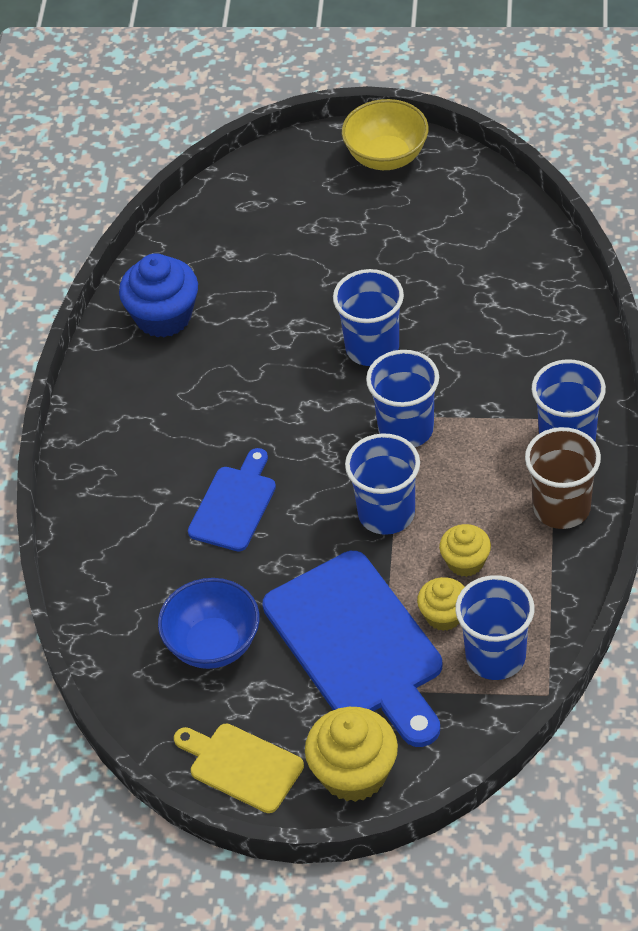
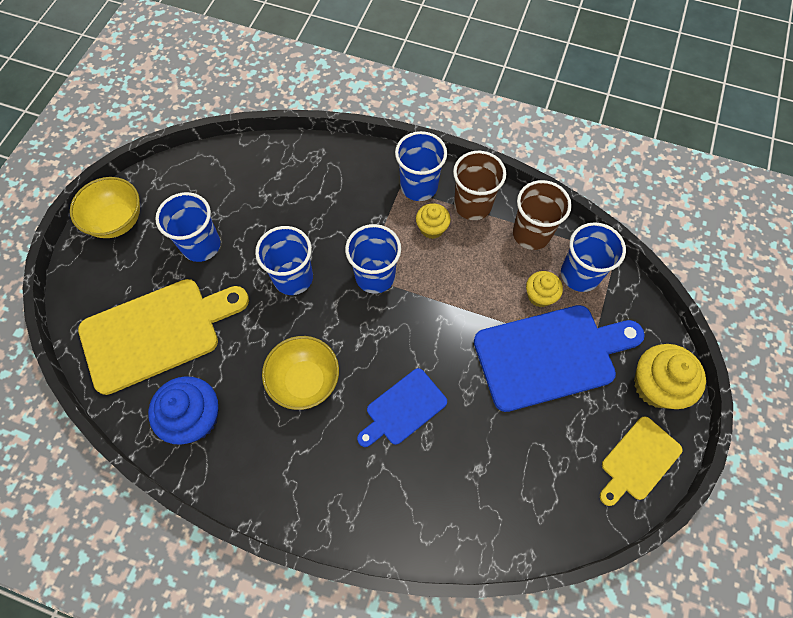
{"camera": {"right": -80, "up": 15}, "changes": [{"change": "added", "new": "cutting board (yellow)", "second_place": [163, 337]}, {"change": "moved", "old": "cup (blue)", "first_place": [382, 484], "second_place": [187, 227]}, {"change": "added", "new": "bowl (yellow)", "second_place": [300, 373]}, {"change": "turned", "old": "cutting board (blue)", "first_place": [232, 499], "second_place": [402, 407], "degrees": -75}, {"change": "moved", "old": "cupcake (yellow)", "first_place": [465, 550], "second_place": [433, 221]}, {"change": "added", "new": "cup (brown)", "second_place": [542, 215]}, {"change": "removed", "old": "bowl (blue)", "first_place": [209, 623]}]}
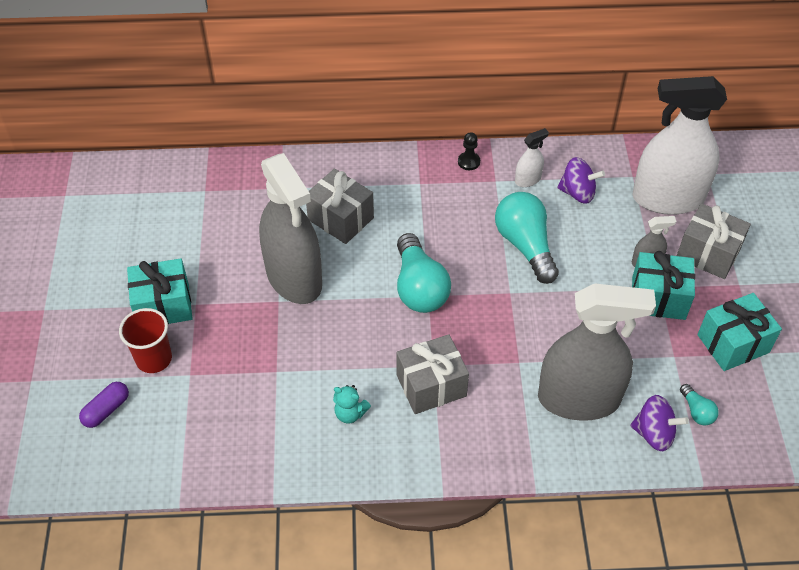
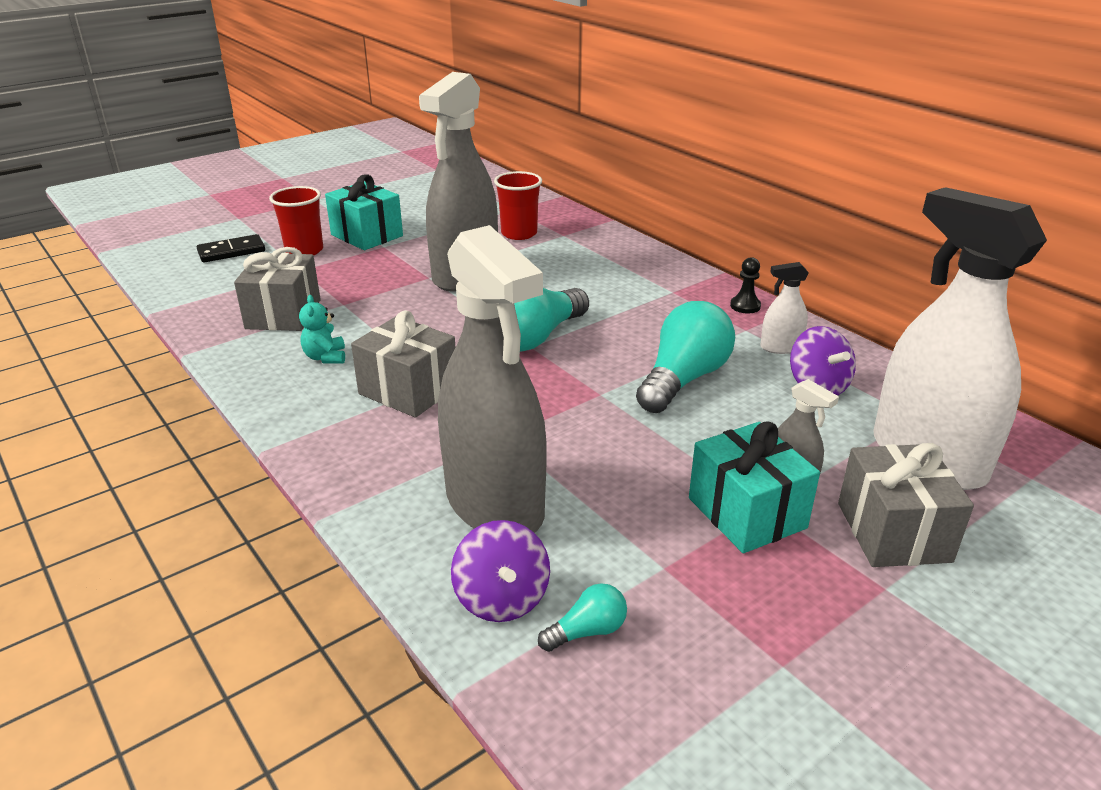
{"camera": {"right": 55, "up": -20}, "changes": [{"change": "replaced", "old": "capsule (purple)", "new": "domino (black)", "first_place": [104, 405], "second_place": [231, 248]}, {"change": "moved", "old": "gift (grey)", "first_place": [340, 206], "second_place": [277, 289]}, {"change": "added", "new": "cup (red)", "second_place": [518, 205]}, {"change": "turned", "old": "light bulb (turquoise)", "first_place": [699, 404], "second_place": [582, 617], "degrees": -150}, {"change": "turned", "old": "spray bottle (white)", "first_place": [532, 157], "second_place": [784, 308], "degrees": 150}, {"change": "removed", "old": "gift (turquoise)", "first_place": [739, 332]}]}
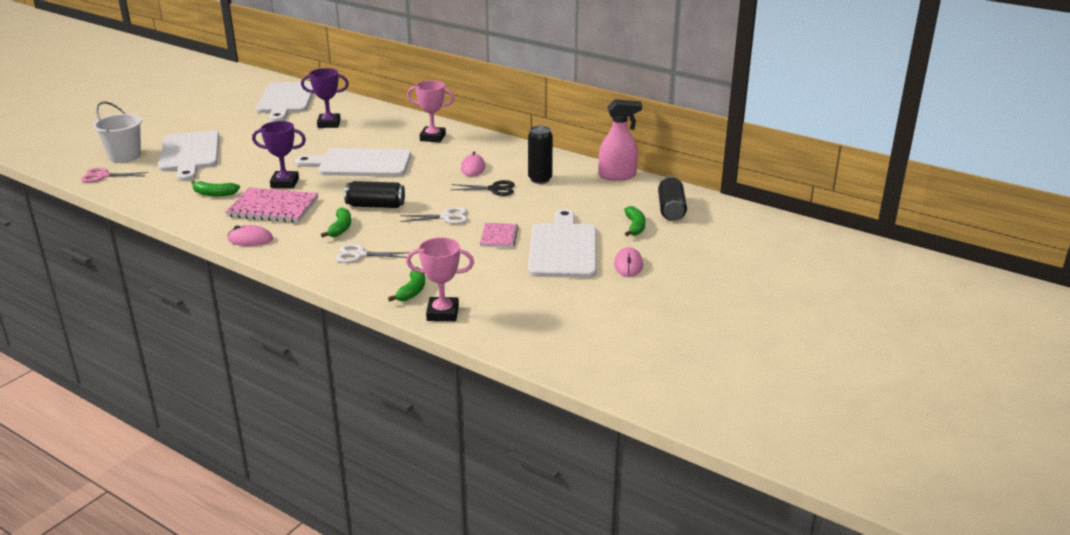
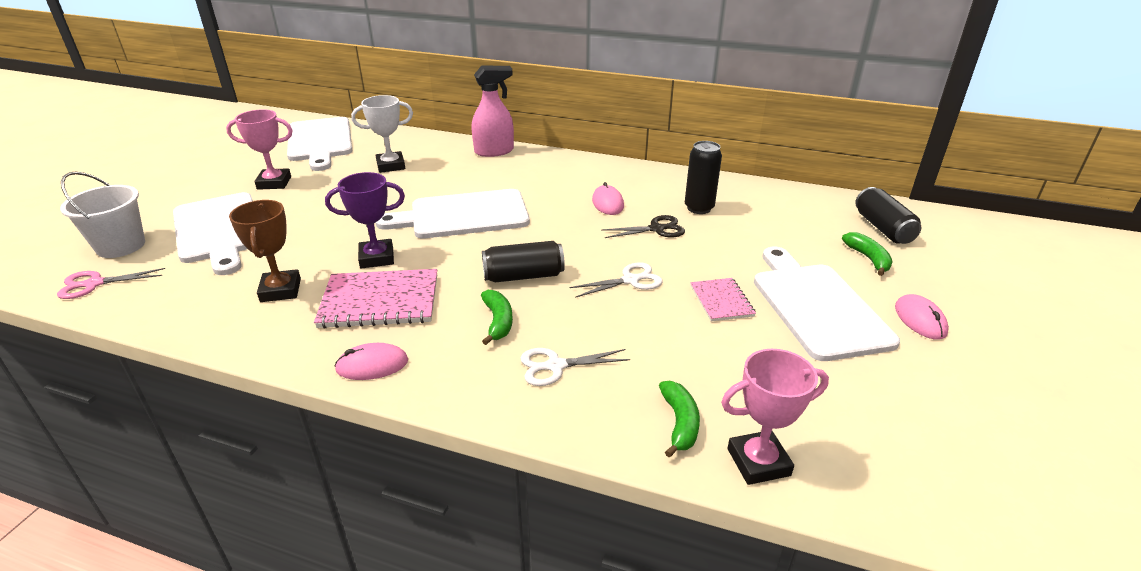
{"camera": {"right": -15, "up": 5}, "changes": [{"change": "moved", "old": "trophy (pink)", "first_place": [431, 111], "second_place": [259, 149]}, {"change": "replaced", "old": "banana (green)", "new": "trophy (brown)", "first_place": [215, 188], "second_place": [265, 251]}, {"change": "recoloured", "old": "trophy (purple)", "new": "trophy (white)", "first_place": [325, 98], "second_place": [382, 134]}, {"change": "moved", "old": "spray bottle (pink)", "first_place": [620, 140], "second_place": [493, 111]}]}
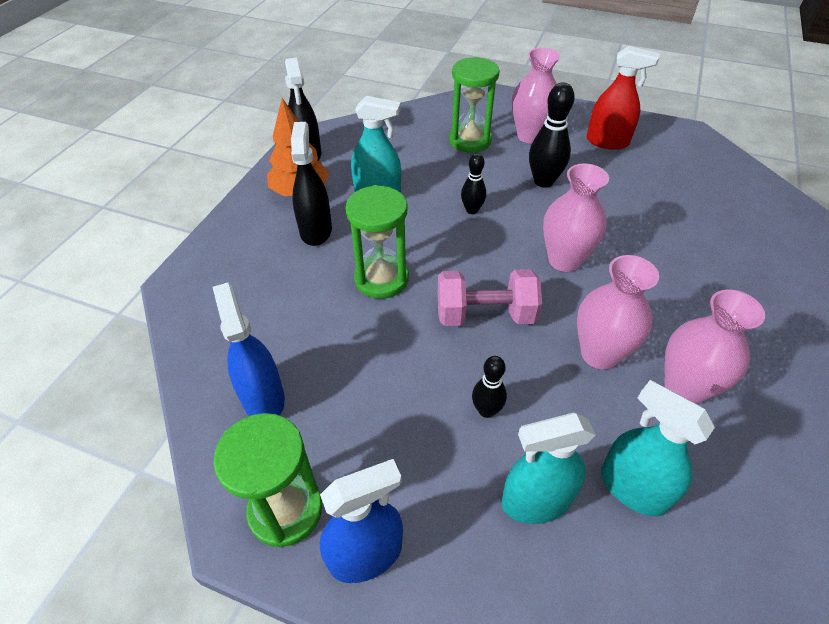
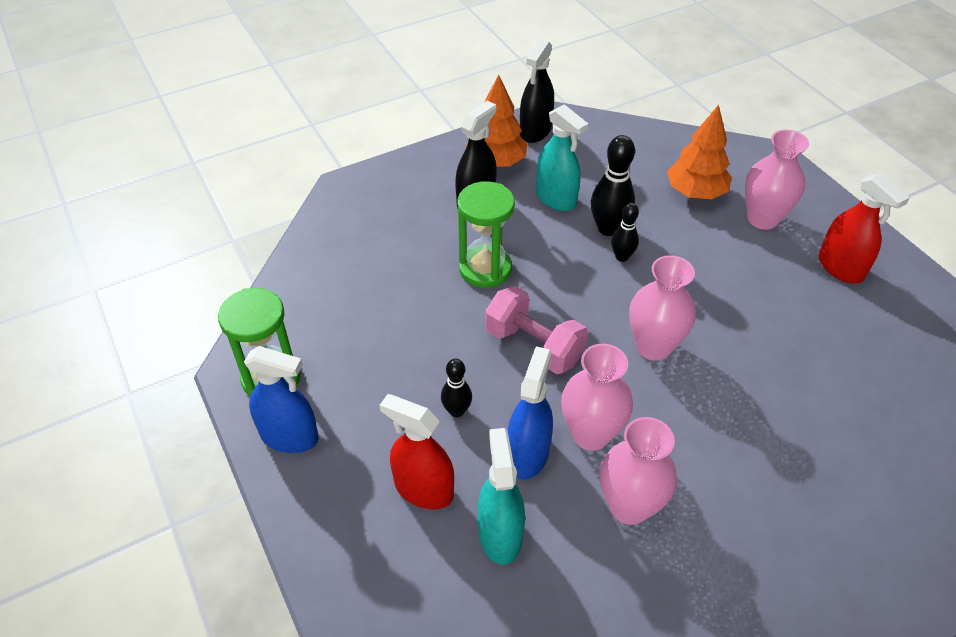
{"camera": {"right": 40, "up": 0}, "changes": [{"change": "recoloured", "old": "spray bottle (turquoise)", "new": "spray bottle (red)", "first_place": [549, 468], "second_place": [417, 451]}, {"change": "moved", "old": "spray bottle (blue)", "first_place": [248, 349], "second_place": [530, 412]}, {"change": "moved", "old": "bowling pin (black)", "first_place": [552, 135], "second_place": [613, 185]}, {"change": "replaced", "old": "hourglass (green)", "new": "tree (orange)", "first_place": [474, 105], "second_place": [699, 151]}]}
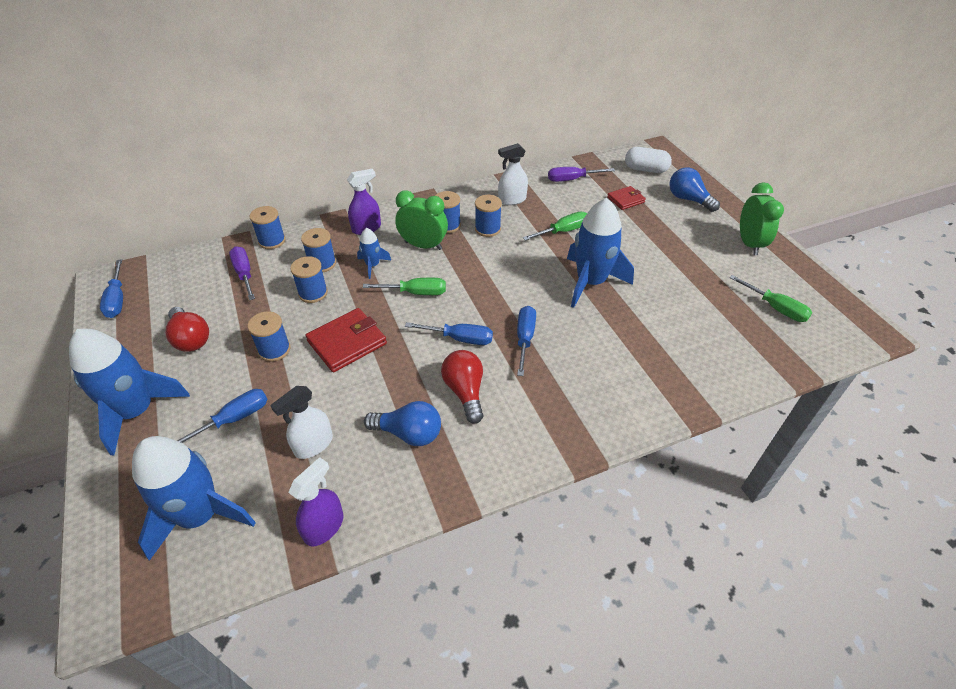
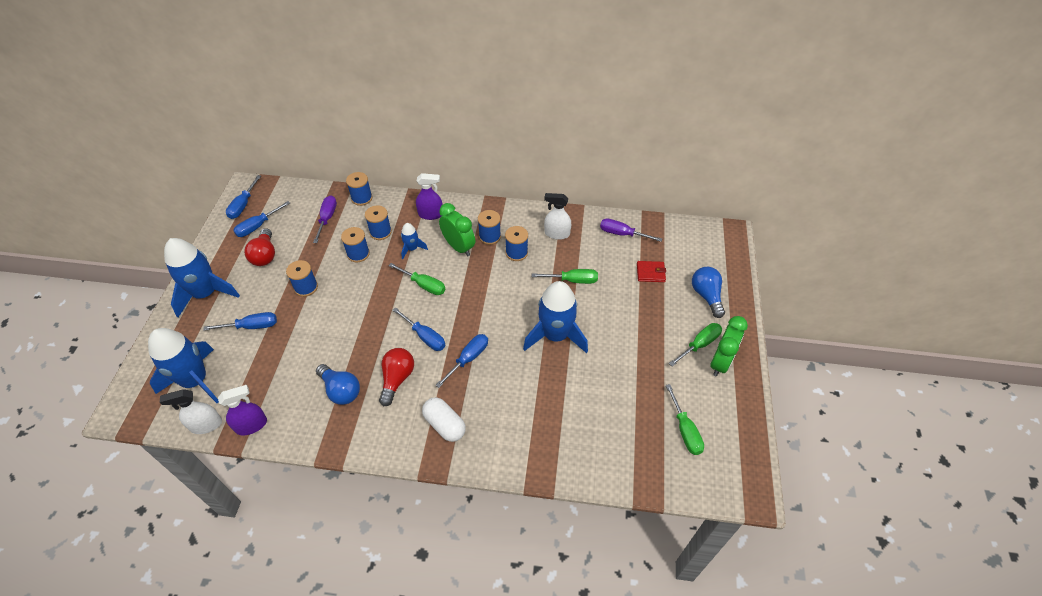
{"camera": {"right": 30, "up": 5}, "changes": [{"change": "moved", "old": "spray bottle (white)", "first_place": [301, 422], "second_place": [191, 411]}, {"change": "added", "new": "screwdriver (blue)", "second_place": [261, 219]}, {"change": "moved", "old": "capsule (white)", "first_place": [648, 160], "second_place": [444, 419]}, {"change": "added", "new": "screwdriver (green)", "second_place": [695, 345]}, {"change": "removed", "old": "wallet (red)", "first_place": [346, 340]}]}
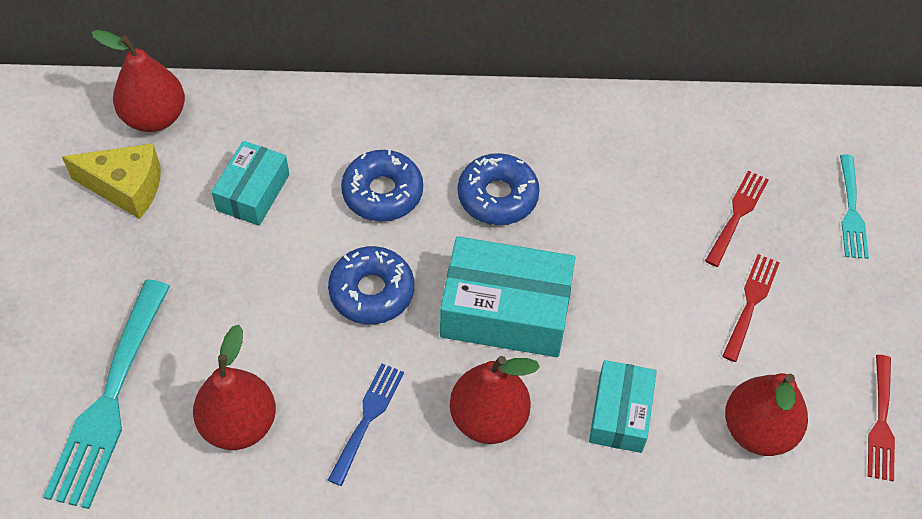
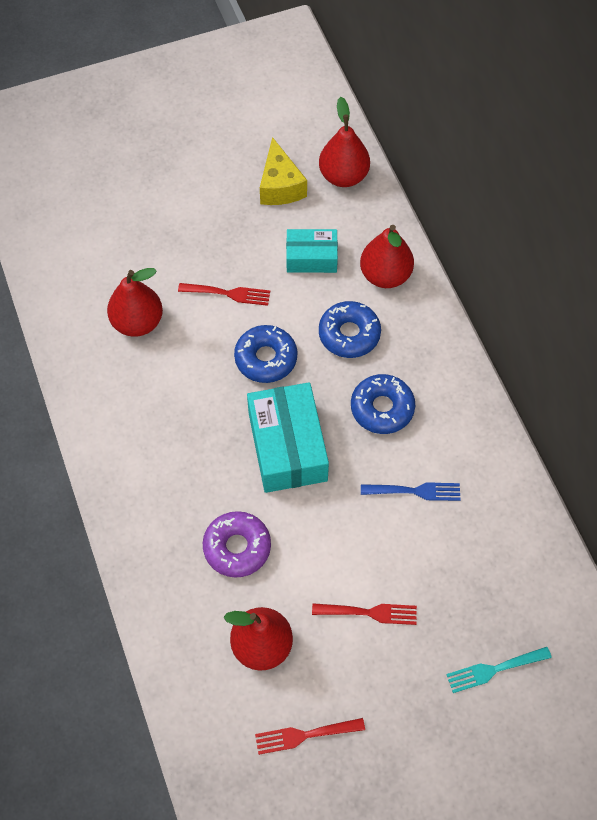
{"camera": {"right": 70, "up": 5}, "changes": [{"change": "moved", "old": "fork (red)", "first_place": [737, 219], "second_place": [224, 294]}, {"change": "replaced", "old": "box (turquoise)", "new": "donut (purple)", "first_place": [623, 406], "second_place": [237, 544]}, {"change": "moved", "old": "pear (red)", "first_place": [495, 400], "second_place": [387, 256]}, {"change": "moved", "old": "fork (blue)", "first_place": [366, 424], "second_place": [410, 491]}, {"change": "removed", "old": "fork (turquoise)", "first_place": [106, 394]}]}
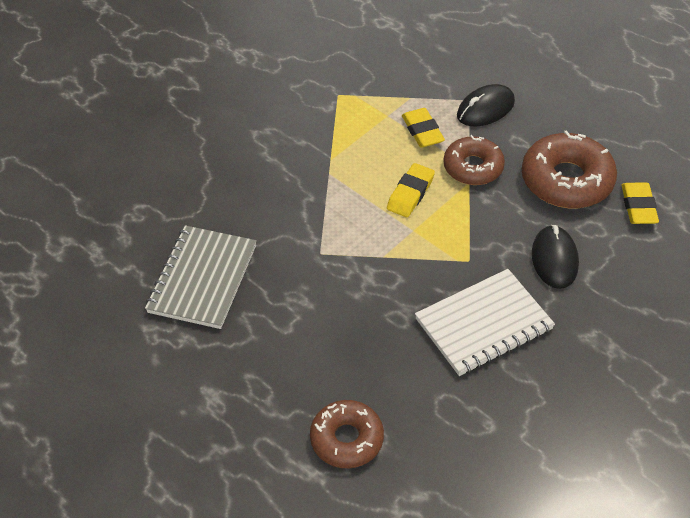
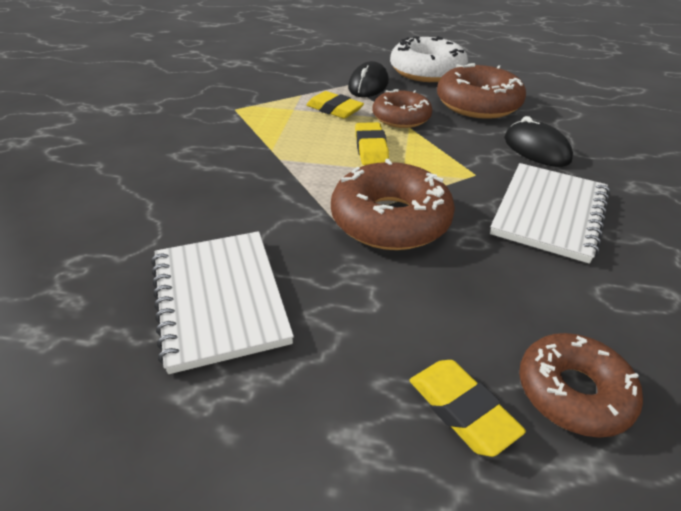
{"camera": {"right": -35, "up": -10}, "changes": [{"change": "recoloured", "old": "notebook (grey)", "new": "notebook (white)", "first_place": [200, 277], "second_place": [222, 302]}, {"change": "added", "new": "donut (brown)", "second_place": [393, 204]}, {"change": "added", "new": "donut (white)", "second_place": [429, 59]}, {"change": "moved", "old": "eraser (yellow)", "first_place": [640, 203], "second_place": [468, 408]}]}
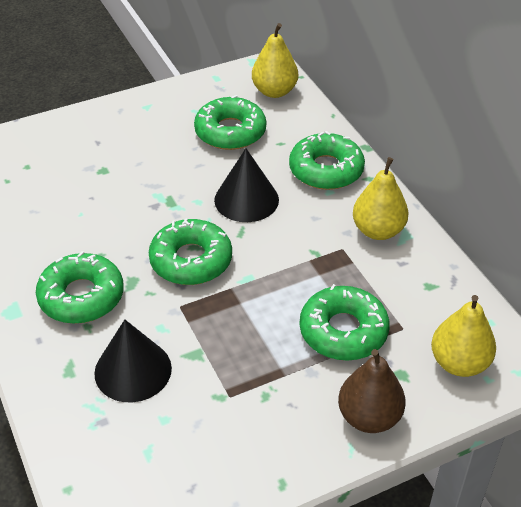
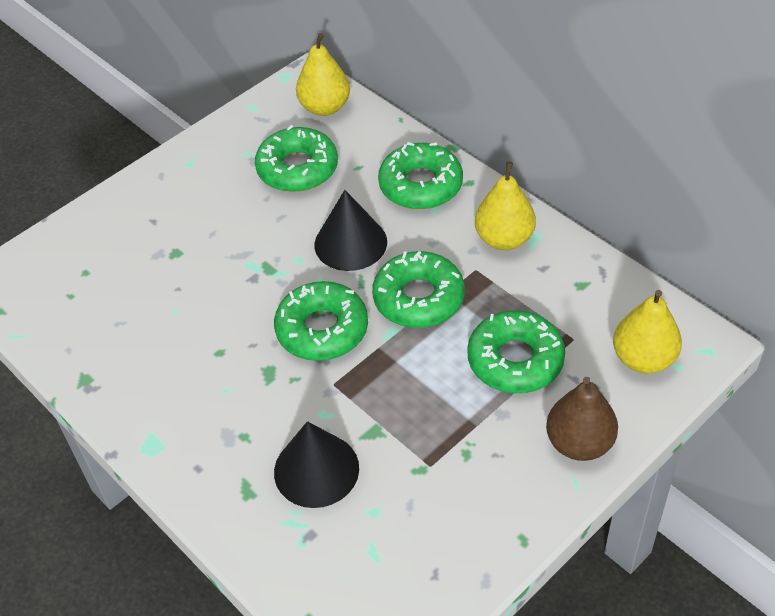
{"camera": {"right": -15, "up": 5}, "changes": [{"change": "moved", "old": "donut (green)", "first_place": [80, 287], "second_place": [418, 289]}]}
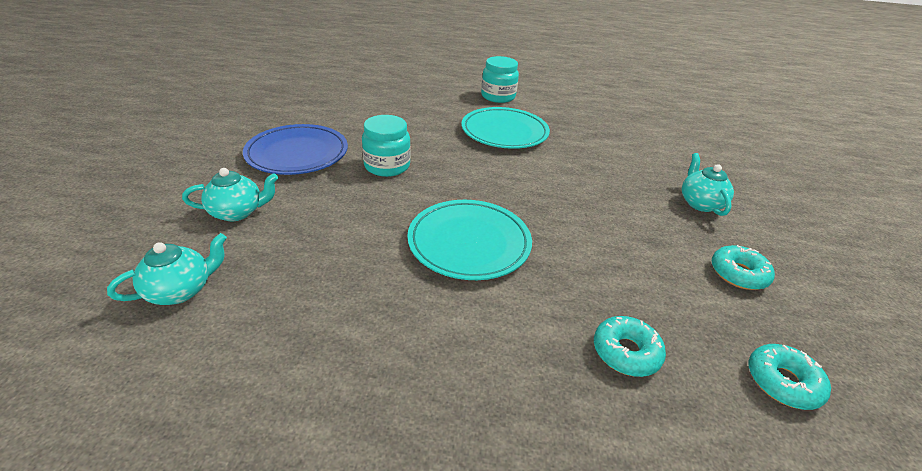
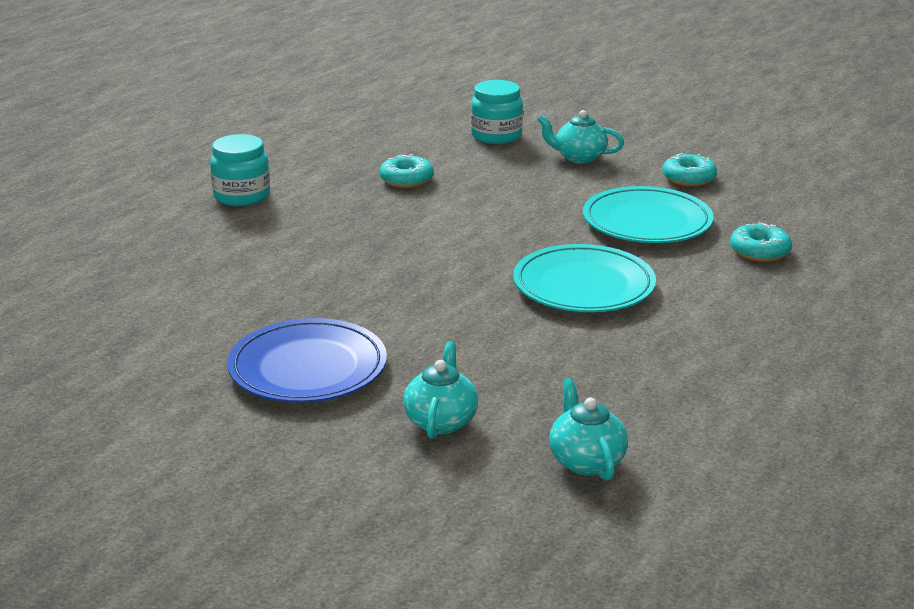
{"camera": {"right": -65, "up": -10}, "changes": [{"change": "moved", "old": "donut (turquoise)", "first_place": [789, 377], "second_place": [406, 171]}, {"change": "moved", "old": "jar (turquoise)", "first_place": [386, 146], "second_place": [497, 112]}, {"change": "moved", "old": "plate (turquoise)", "first_place": [506, 128], "second_place": [648, 214]}]}
